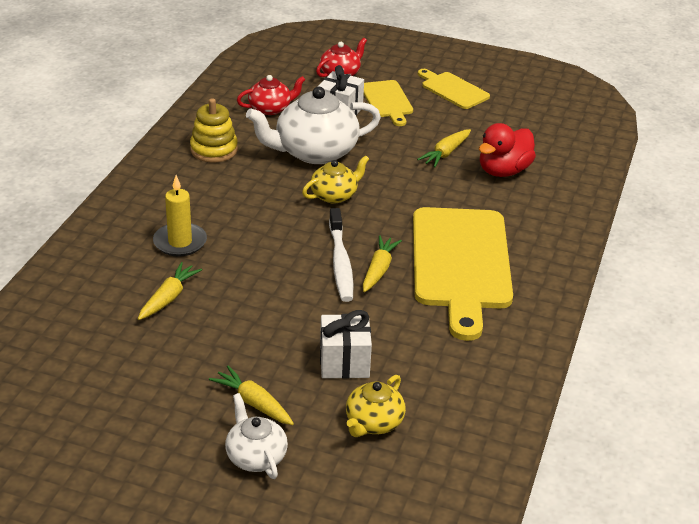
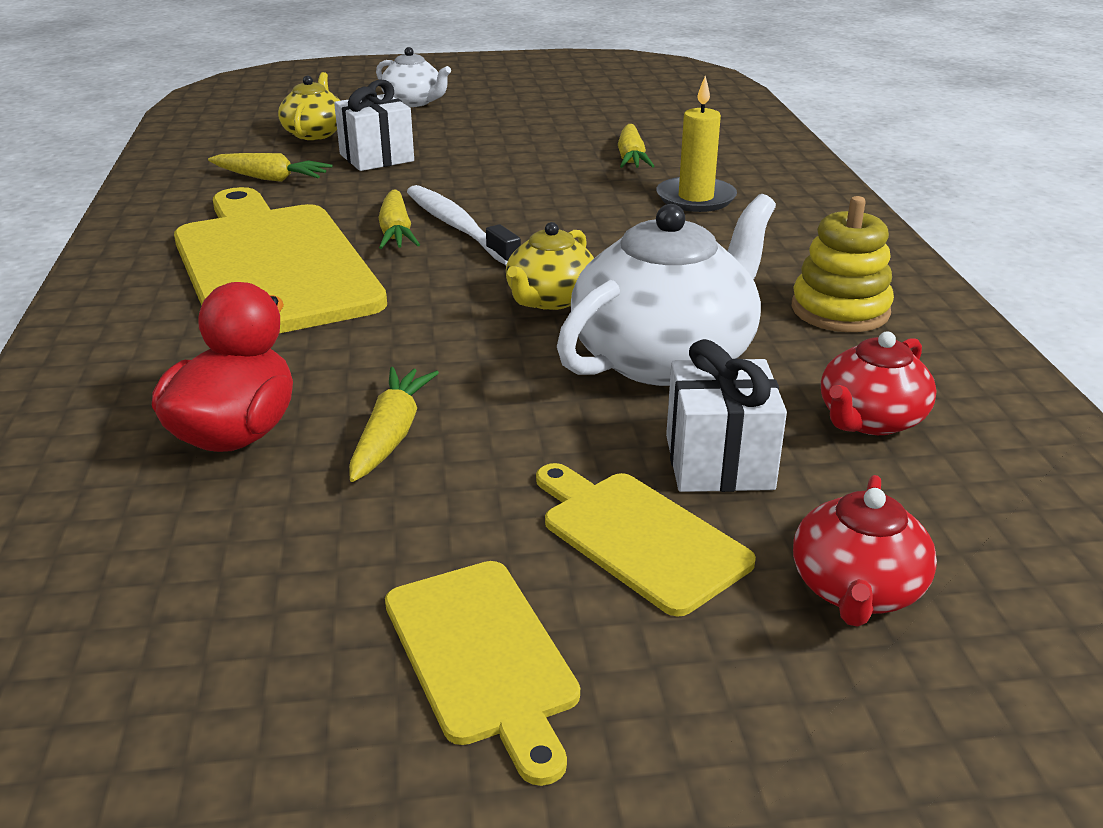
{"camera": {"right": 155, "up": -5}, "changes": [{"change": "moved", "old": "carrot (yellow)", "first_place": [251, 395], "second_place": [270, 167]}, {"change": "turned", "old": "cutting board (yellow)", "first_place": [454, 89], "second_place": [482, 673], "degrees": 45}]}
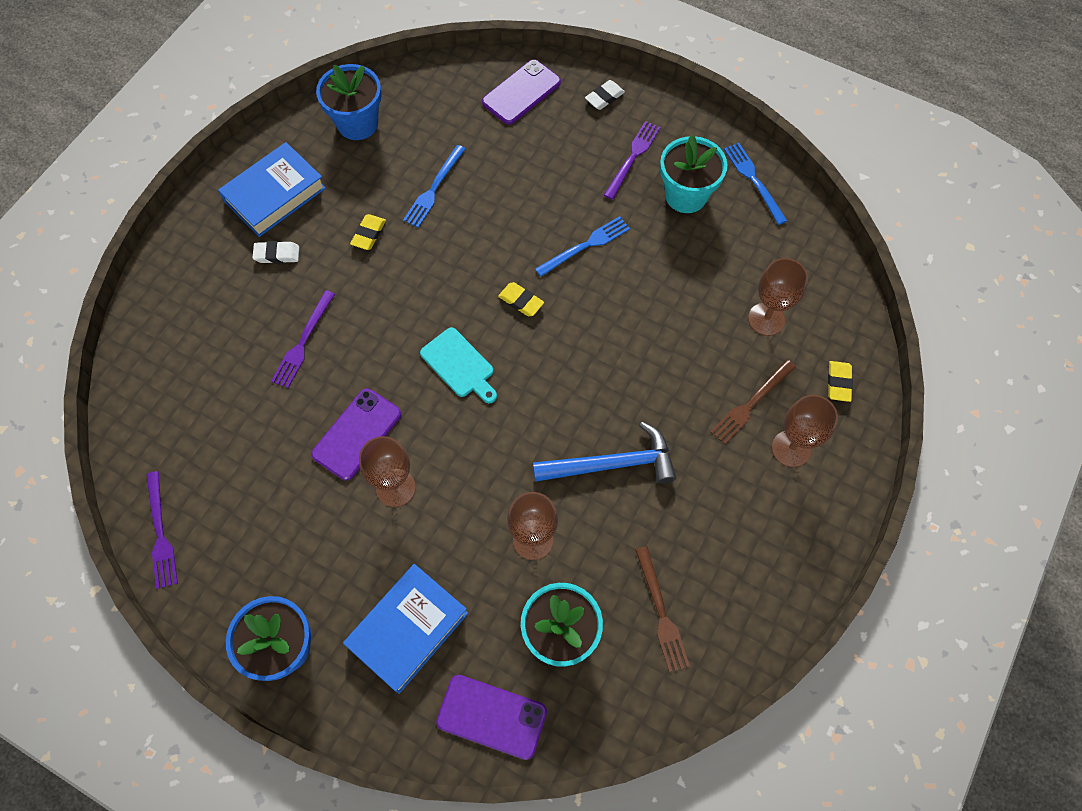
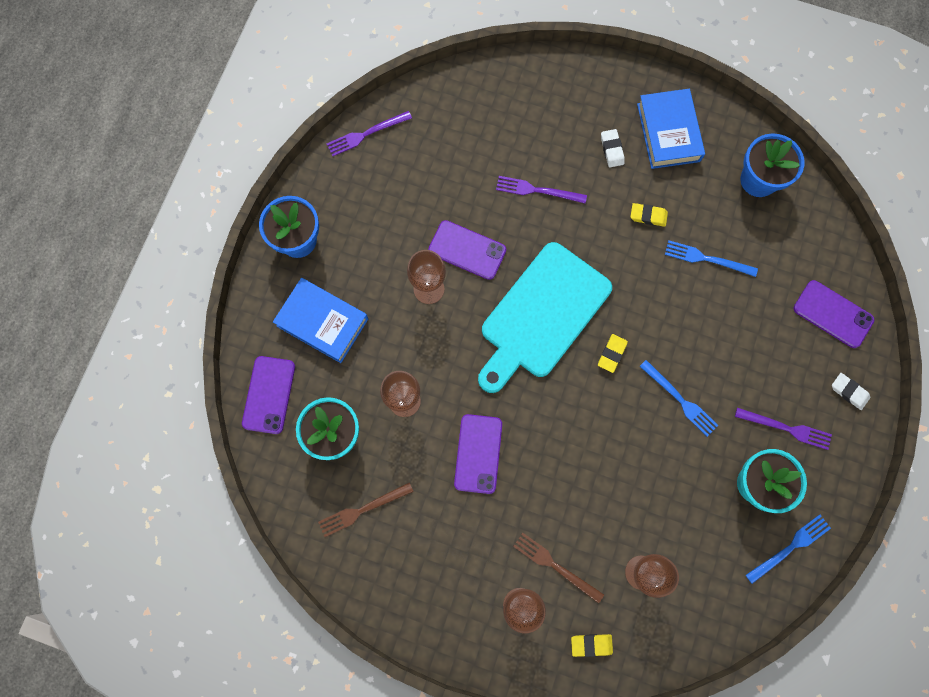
{"camera": {"right": 80, "up": 10}, "changes": [{"change": "replaced", "old": "hammer (blue)", "new": "phone (purple)", "first_place": [604, 453], "second_place": [478, 454]}, {"change": "resized", "old": "cutting board (turquoise)", "first_place": [458, 365], "second_place": [545, 317], "factor": 2.17}, {"change": "turned", "old": "book (blue)", "first_place": [272, 189], "second_place": [671, 129], "degrees": 45}]}
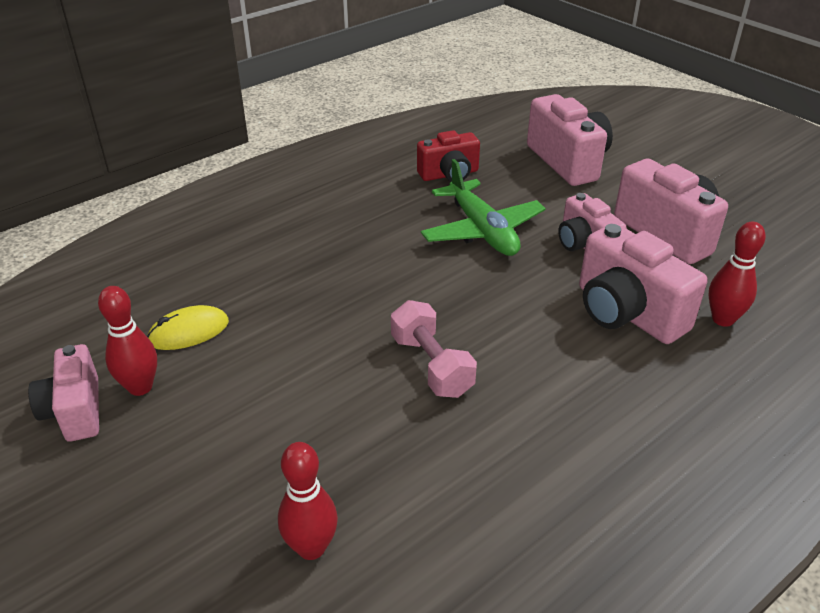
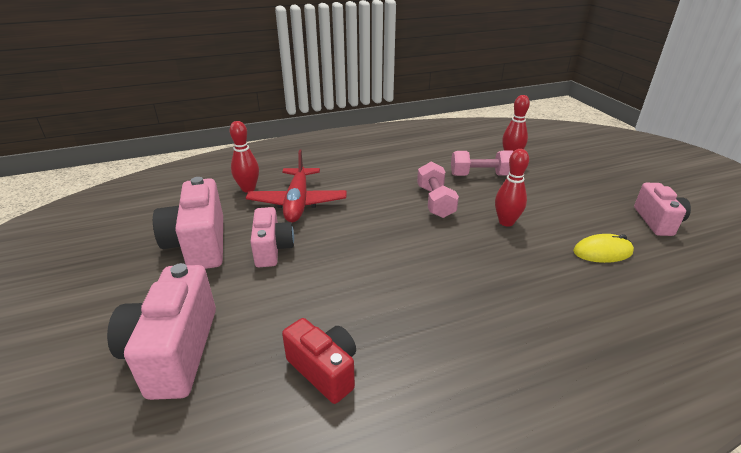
{"camera": {"right": -160, "up": -5}, "changes": [{"change": "replaced", "old": "camera (pink)", "new": "plane (red)", "first_place": [643, 283], "second_place": [296, 186]}, {"change": "turned", "old": "camera (red)", "first_place": [448, 156], "second_place": [319, 361], "degrees": 45}, {"change": "added", "new": "dumbbell (pink)", "second_place": [482, 163]}, {"change": "moved", "old": "bowling pin (red)", "first_place": [127, 341], "second_place": [512, 188]}, {"change": "removed", "old": "plane (green)", "first_place": [483, 207]}]}
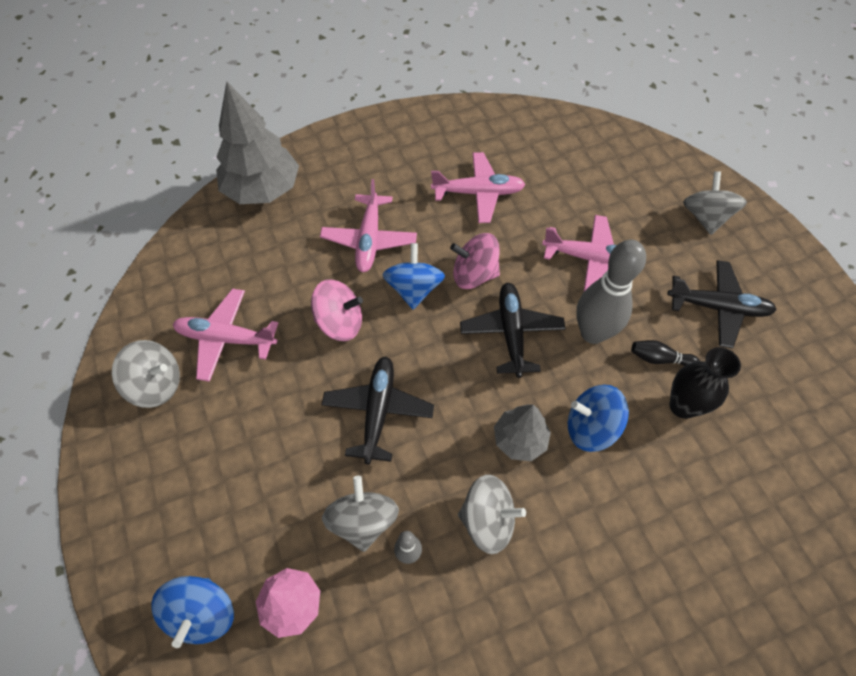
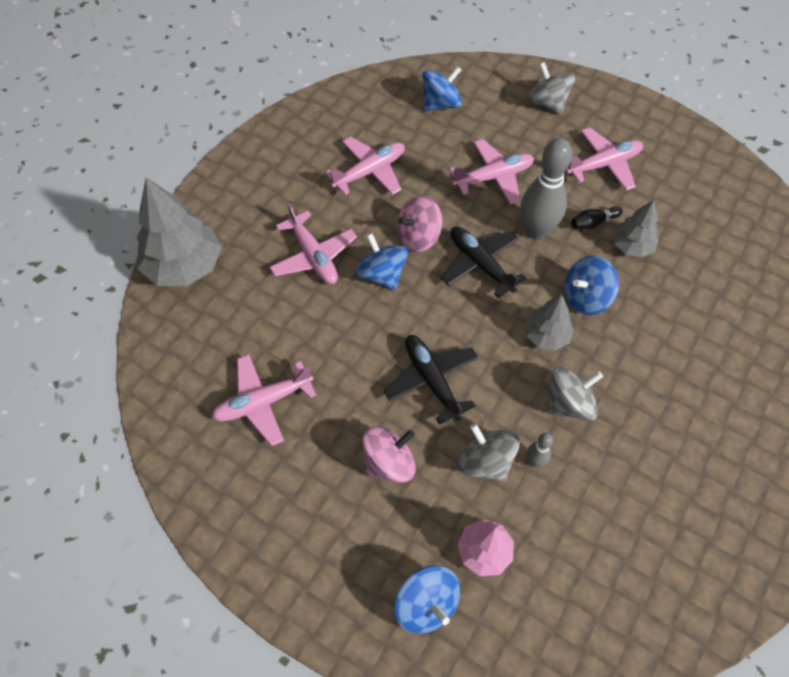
{"camera": {"right": -35, "up": 0}, "changes": [{"change": "moved", "old": "spinning top (pink)", "first_place": [337, 310], "second_place": [389, 454]}, {"change": "added", "new": "spinning top (blue)", "second_place": [442, 88]}, {"change": "recoloured", "old": "plane (black)", "new": "plane (pink)", "first_place": [722, 304], "second_place": [604, 159]}, {"change": "replaced", "old": "vase (black)", "new": "tree (grey)", "first_place": [705, 383], "second_place": [636, 228]}, {"change": "removed", "old": "spinning top (grey)", "first_place": [146, 374]}]}
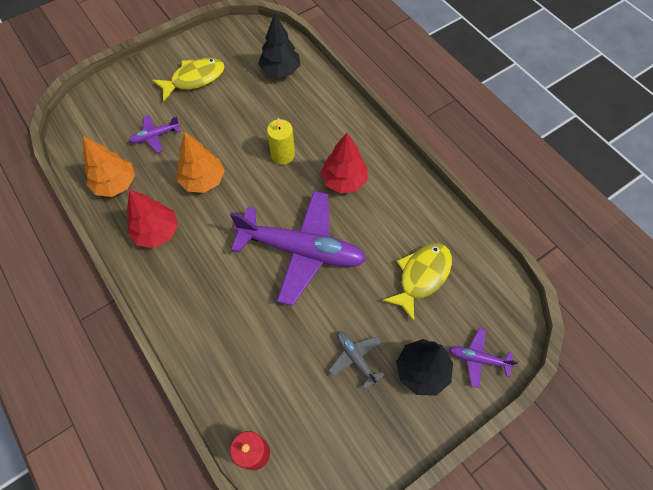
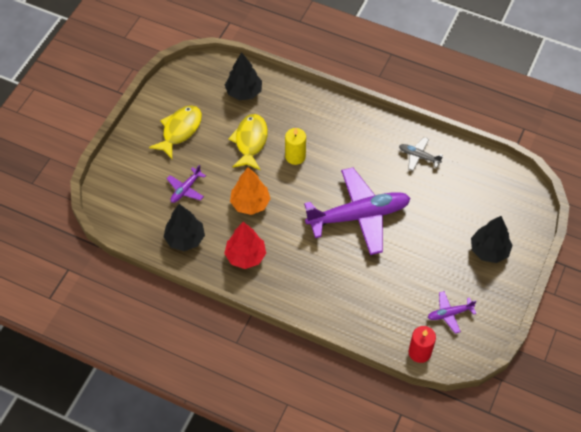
{"camera": {"right": -30, "up": -5}, "changes": [{"change": "recoloured", "old": "tree (orange)", "new": "tree (black)", "first_place": [109, 166], "second_place": [184, 227]}, {"change": "moved", "old": "fish (yellow)", "first_place": [417, 282], "second_place": [248, 142]}, {"change": "moved", "old": "plane (grey)", "first_place": [357, 360], "second_place": [421, 154]}, {"change": "moved", "old": "plane (purple)", "first_place": [483, 358], "second_place": [451, 312]}, {"change": "removed", "old": "tree (red)", "first_place": [344, 163]}]}
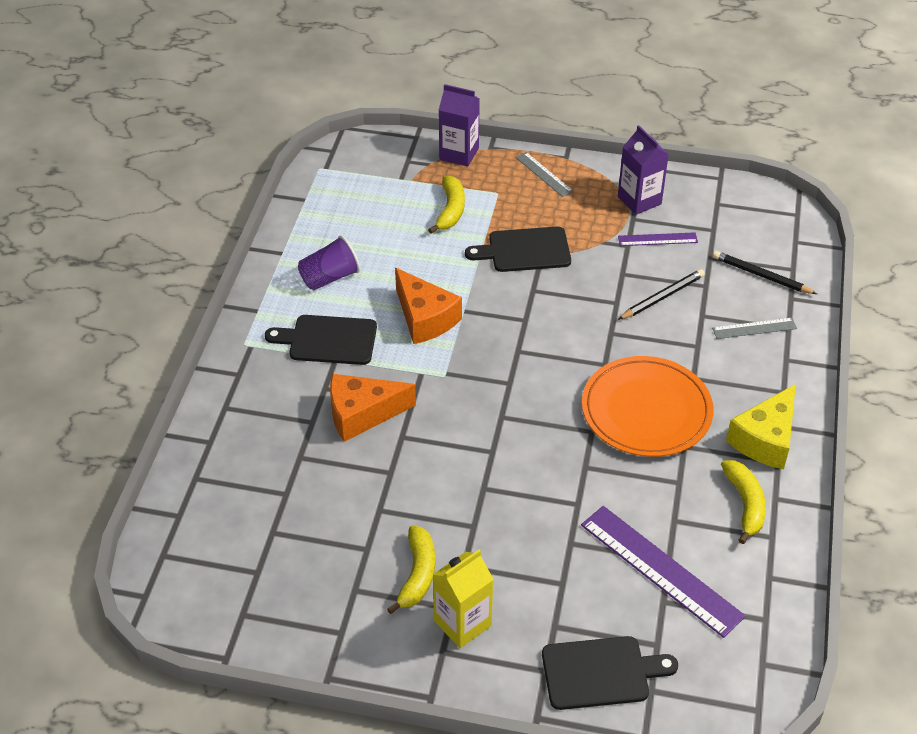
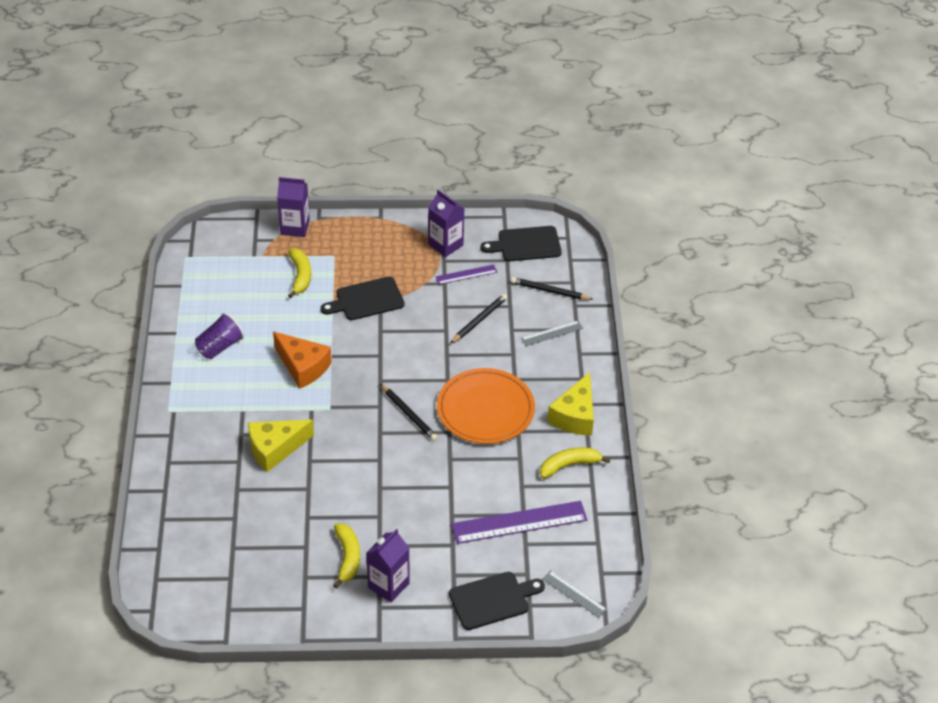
{"camera": {"right": -15, "up": 0}, "changes": [{"change": "recoloured", "old": "cheese (orange)", "new": "cheese (yellow)", "first_place": [373, 408], "second_place": [281, 446]}, {"change": "recoloured", "old": "carton (yellow)", "new": "carton (purple)", "first_place": [463, 599], "second_place": [388, 565]}, {"change": "added", "new": "pencil (black)", "second_place": [409, 412]}, {"change": "turned", "old": "ruler (purple)", "first_place": [663, 572], "second_place": [519, 522], "degrees": -45}, {"change": "moved", "old": "cutting board (black)", "first_place": [321, 340], "second_place": [521, 243]}, {"change": "turned", "old": "banana (yellow)", "first_place": [743, 502], "second_place": [575, 462], "degrees": -90}, {"change": "moved", "old": "ruler (grey)", "first_place": [544, 174], "second_place": [574, 594]}]}
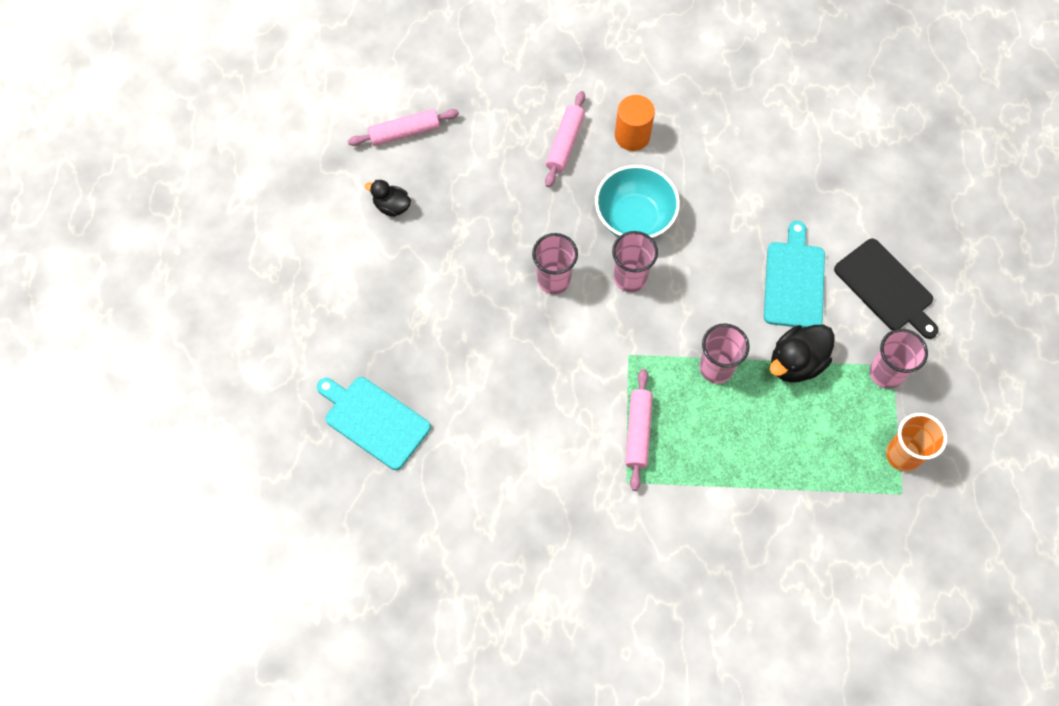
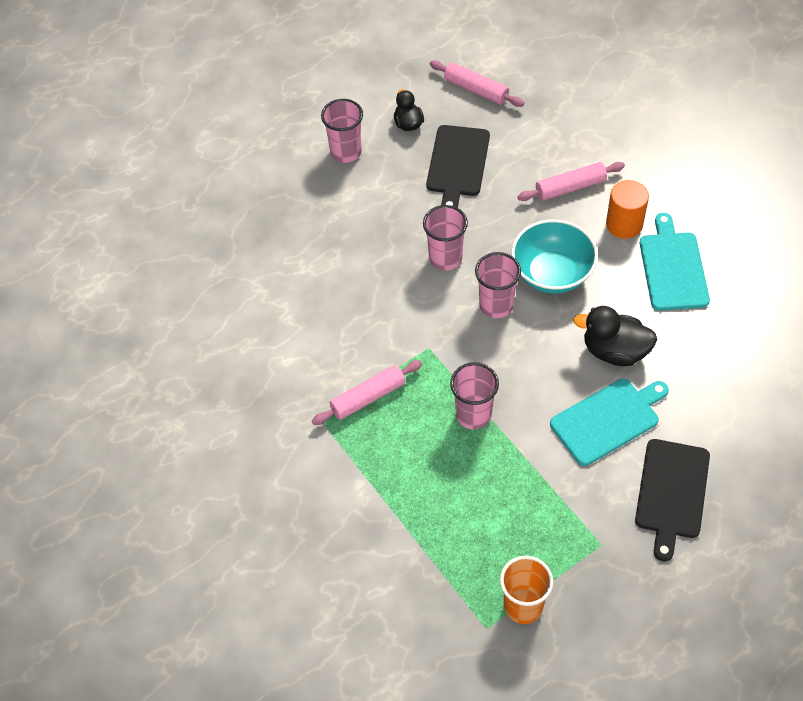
{"camera": {"right": 55, "up": -10}, "changes": [{"change": "moved", "old": "cup (pink)", "first_place": [898, 359], "second_place": [342, 131]}, {"change": "added", "new": "cutting board (black)", "second_place": [458, 166]}, {"change": "moved", "old": "duck (black)", "first_place": [802, 354], "second_place": [615, 336]}, {"change": "moved", "old": "cutting board (turquoise)", "first_place": [374, 423], "second_place": [675, 262]}]}
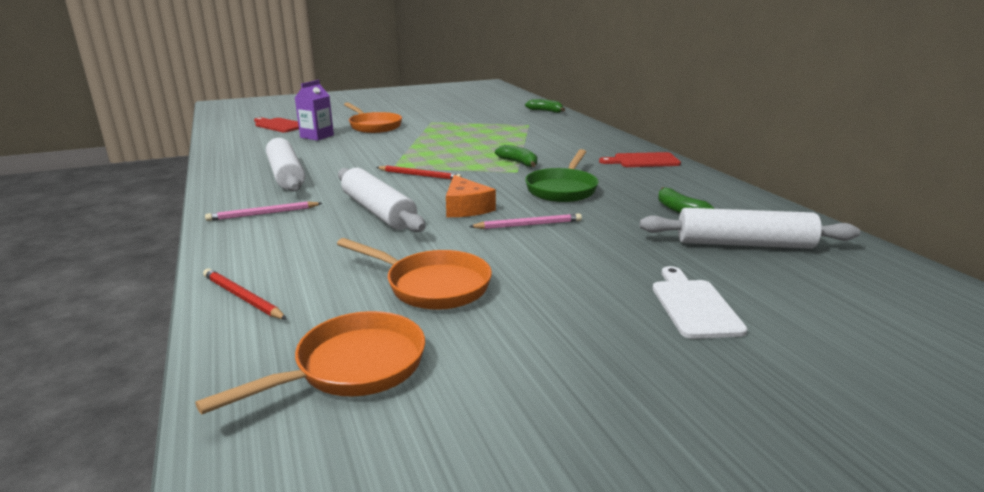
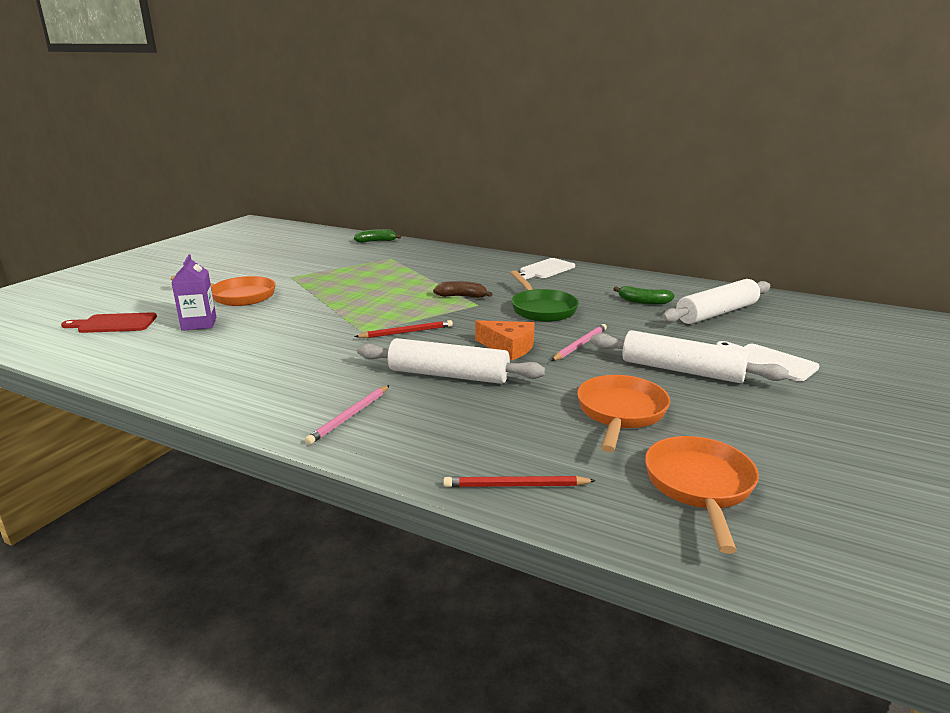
{"camera": {"right": -40, "up": 0}, "changes": [{"change": "recoloured", "old": "banana (green)", "new": "banana (brown)", "first_place": [516, 156], "second_place": [462, 289]}, {"change": "recoloured", "old": "cutting board (red)", "new": "cutting board (white)", "first_place": [640, 159], "second_place": [547, 268]}, {"change": "turned", "old": "pan (orange)", "first_place": [414, 274], "second_place": [623, 413], "degrees": -60}, {"change": "moved", "old": "rolling pin (white)", "first_place": [285, 164], "second_place": [689, 356]}]}
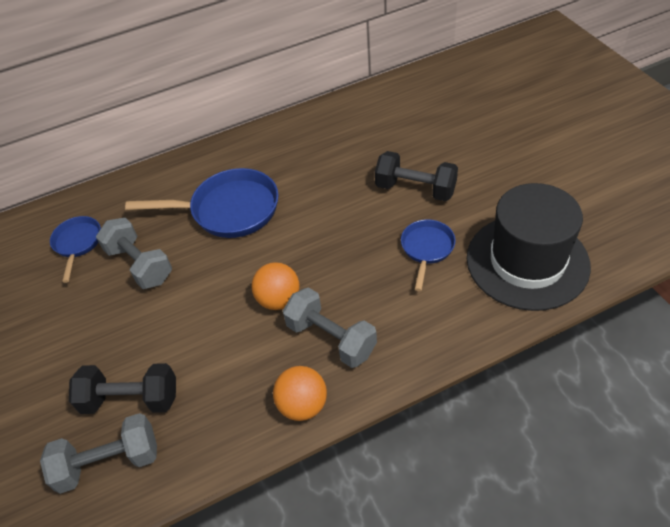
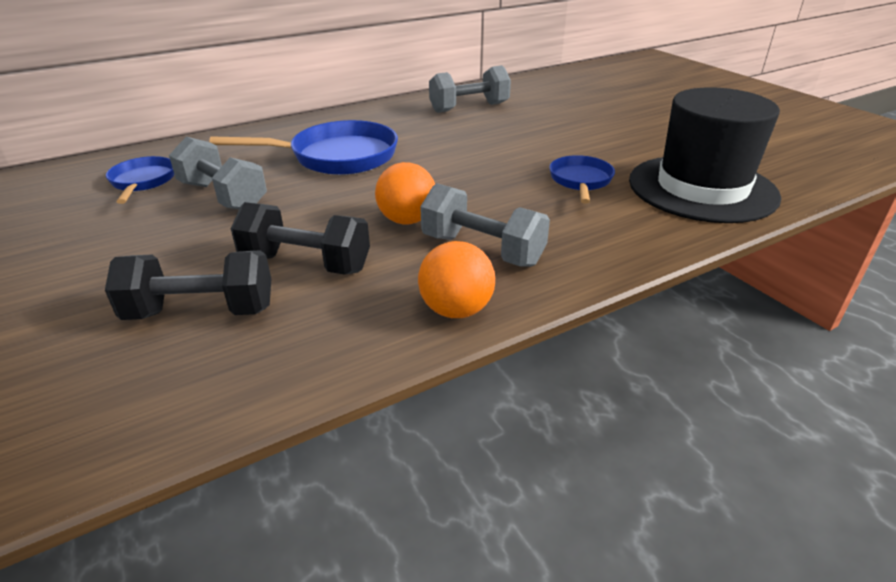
{"camera": {"right": -10, "up": -15}, "changes": [{"change": "moved", "old": "dumbbell (black)", "first_place": [416, 176], "second_place": [300, 238]}, {"change": "moved", "old": "dumbbell (grey)", "first_place": [98, 453], "second_place": [470, 89]}]}
